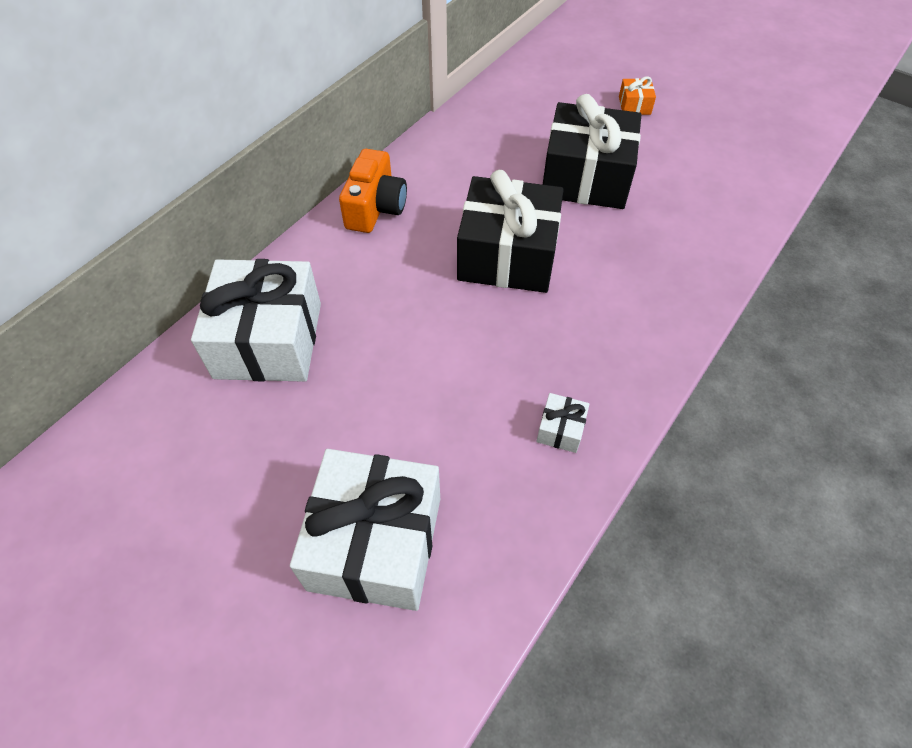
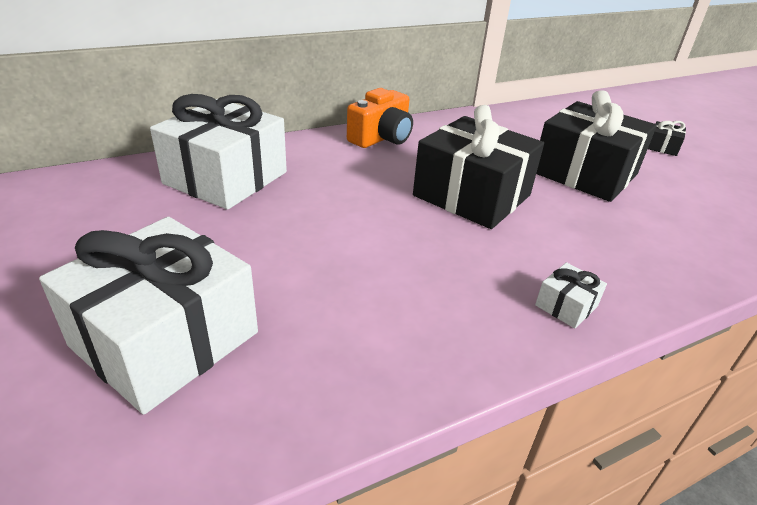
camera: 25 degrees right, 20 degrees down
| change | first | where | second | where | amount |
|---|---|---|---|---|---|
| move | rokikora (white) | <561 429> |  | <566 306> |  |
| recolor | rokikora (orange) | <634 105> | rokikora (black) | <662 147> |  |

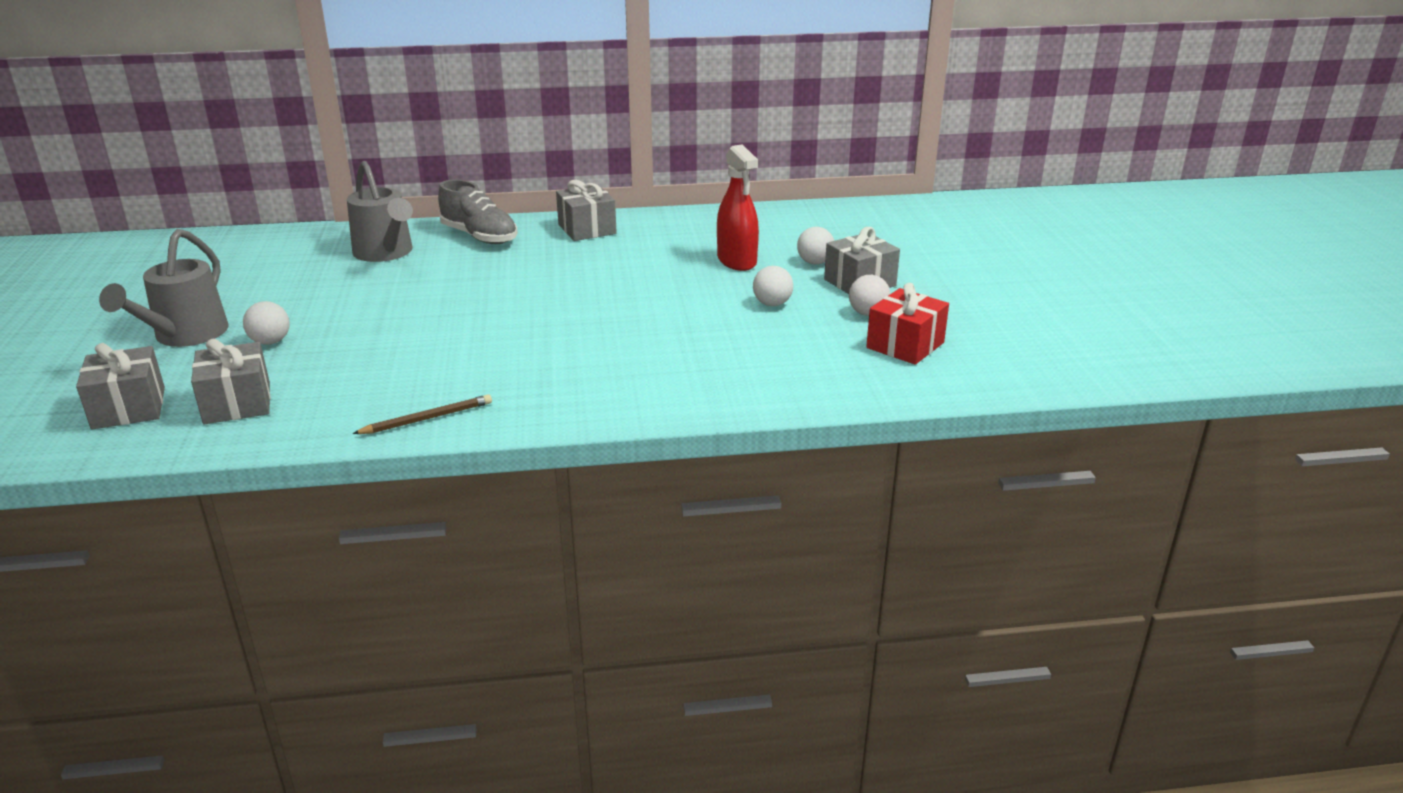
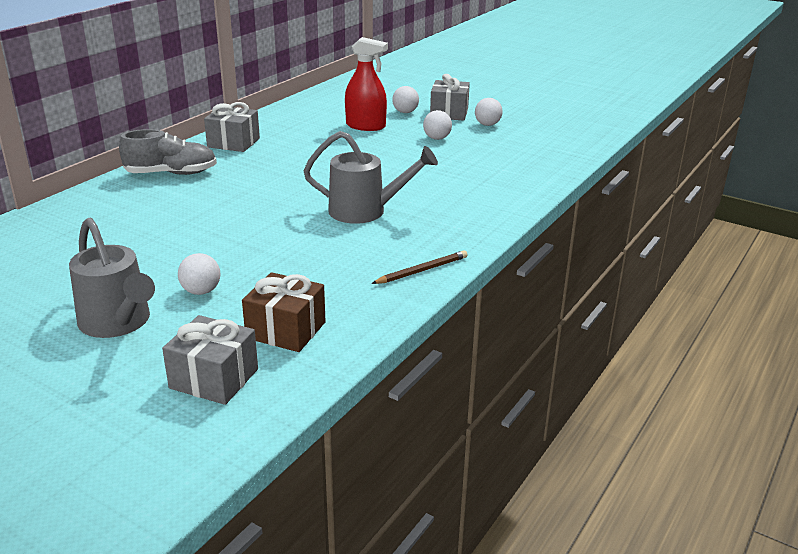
camera: 50 degrees left, 0 degrees up
| change | first | where | second | where | amount |
|---|---|---|---|---|---|
| recolor | rokikora (grey) | <237 403> | rokikora (brown) | <286 330> |  |
| move | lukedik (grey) | <386 253> |  | <366 211> |  |
| rotate | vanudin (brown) | <427 418> |  | <422 270> | 45 degrees clockwise |
| delete | rokikora (red) | <905 345> |  |  |  |

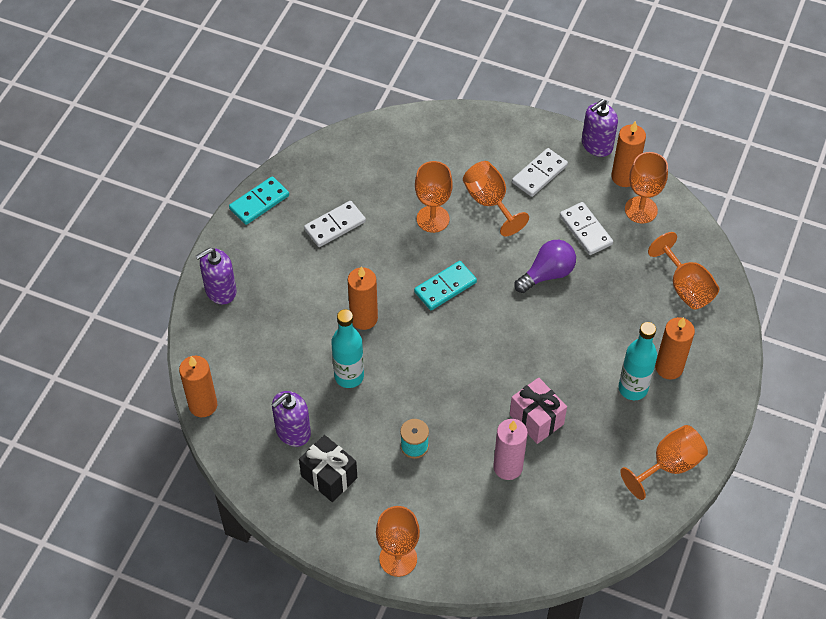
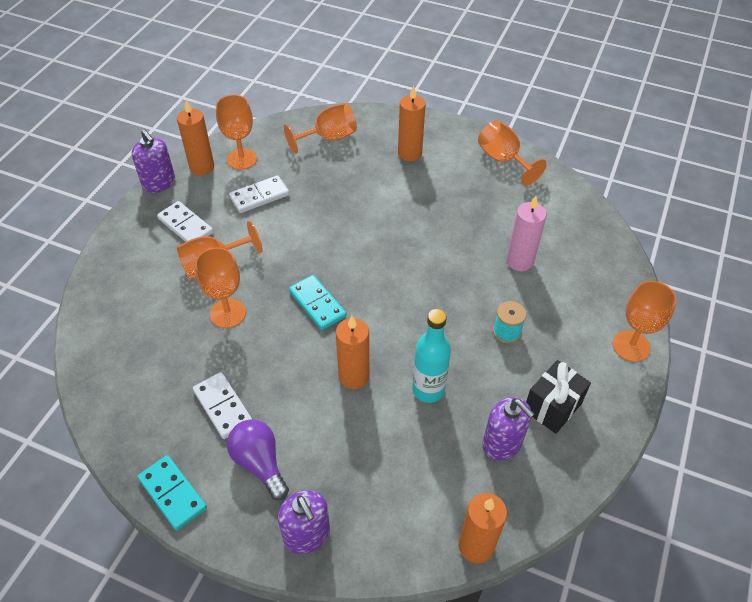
camera: 90 degrees left, 5 degrees down
| change | first | where | second | where | amount |
|---|---|---|---|---|---|
| delete | rokikora (pink) | <536 419> |  |  |  |
| move | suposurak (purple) | <547 274> |  | <259 463> |  |
| delete | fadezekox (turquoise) | <633 388> |  |  |  |

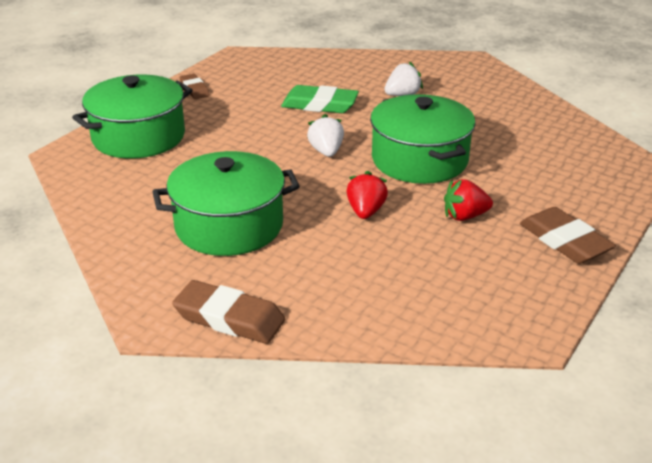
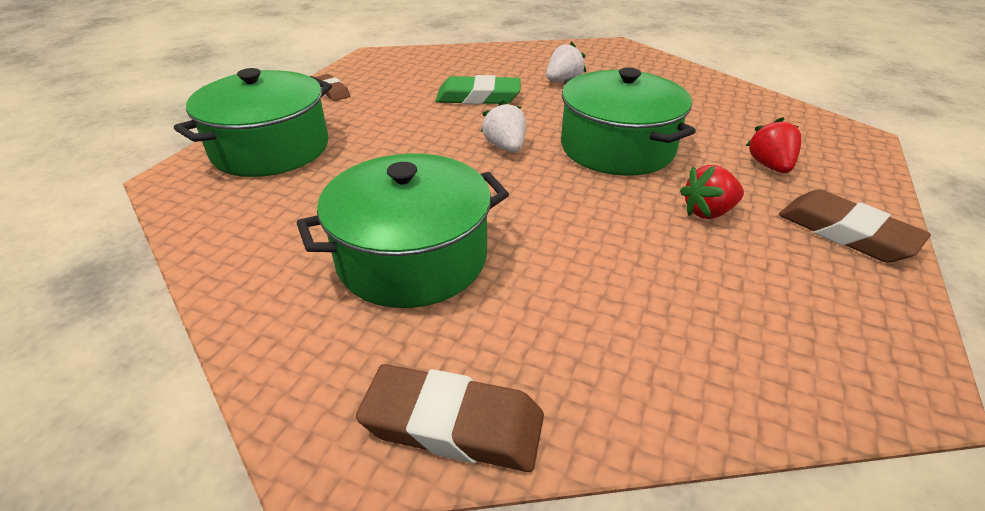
camera: 10 degrees left, 5 degrees up
| change | first | where | second | where | amount |
|---|---|---|---|---|---|
| move | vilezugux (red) | <365 211> |  | <769 166> |  |

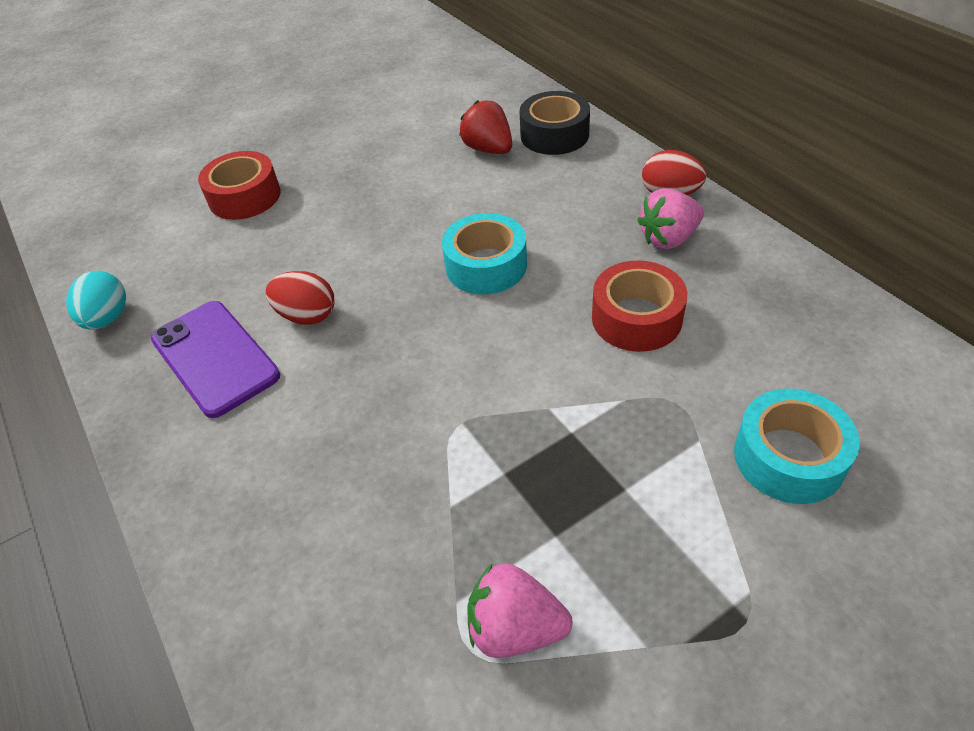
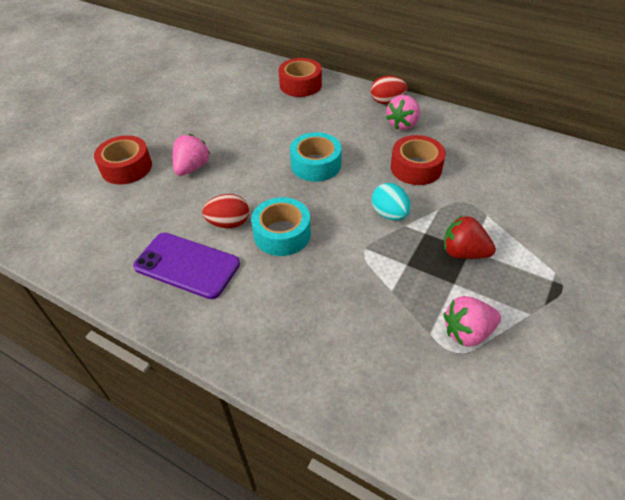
camera: 30 degrees left, 0 degrees up
| change | first | where | second | where | amount |
|---|---|---|---|---|---|
| move | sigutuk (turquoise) | <107 318> |  | <389 214> |  |
| move | vilezugux (red) | <488 149> |  | <463 252> |  |
| recolor | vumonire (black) | <554 135> | vumonire (red) | <300 85> |  |
| move | vumonire (turquoise) | <789 457> |  | <282 234> |  |
| insert |  |  | vilezugux (pink) | <192 168> |  |

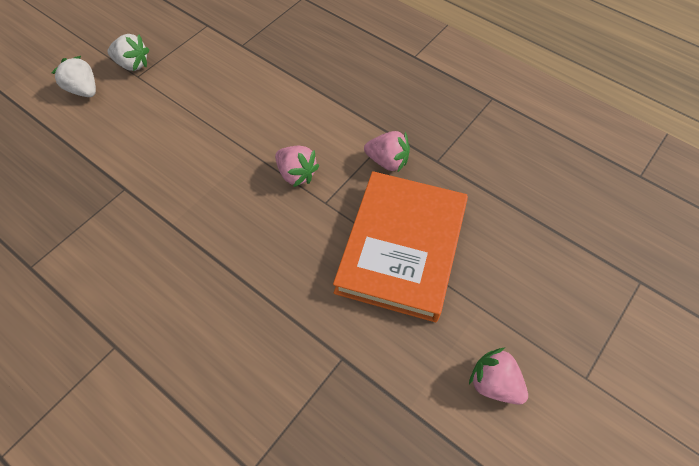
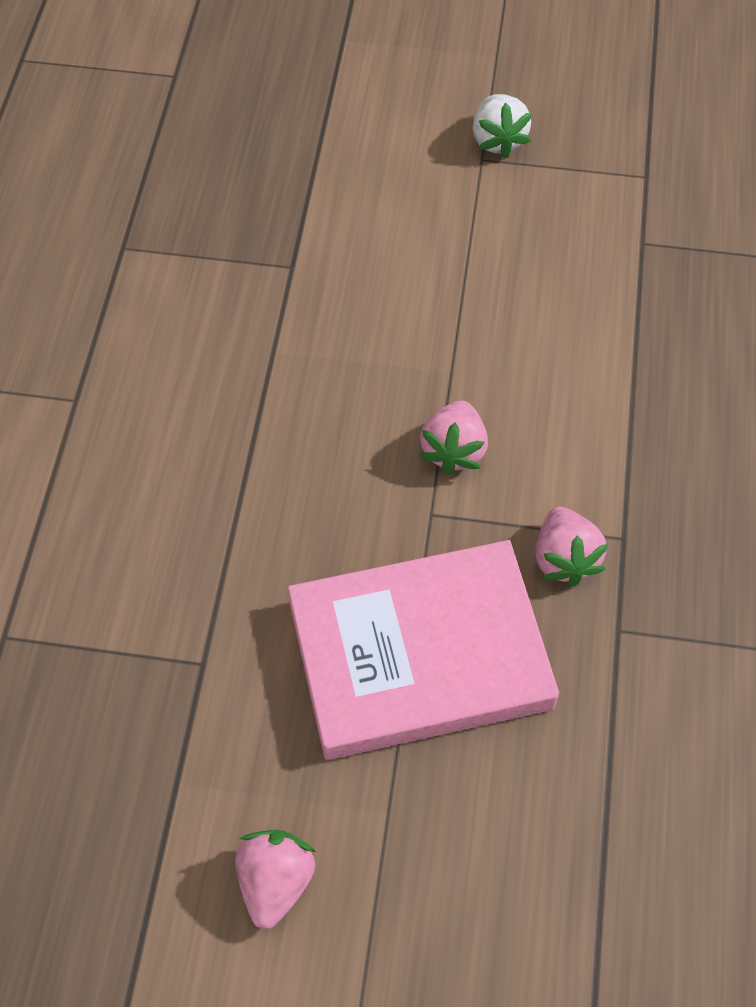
camera: 60 degrees right, 0 degrees up
| change | first | where | second | where | amount |
|---|---|---|---|---|---|
| delete | vilezugux (white) | <84 90> |  |  |  |
| recolor | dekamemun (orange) | <401 248> | dekamemun (pink) | <419 655> |  |

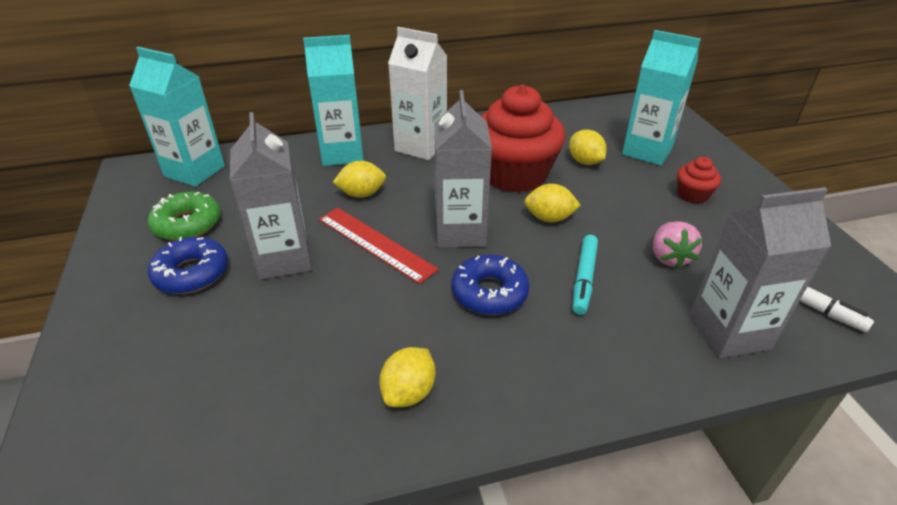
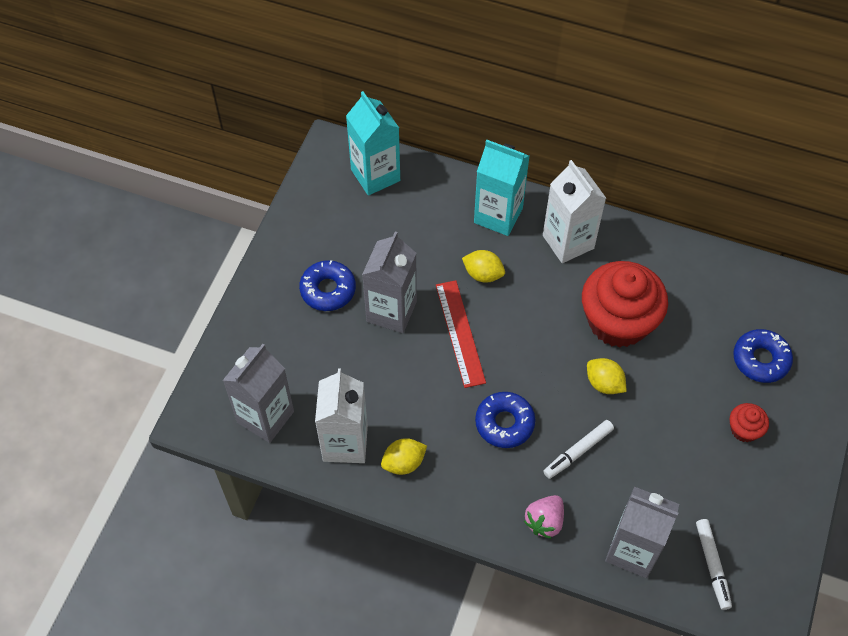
camera: 35 degrees right, 20 degrees up
| change | first | where | second | where | amount |
|---|---|---|---|---|---|
| delete | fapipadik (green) | <187 224> |  |  |  |
| move | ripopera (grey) | <460 232> |  | <265 417> |  |
| delete | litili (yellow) | <585 161> |  |  |  |
| recolor | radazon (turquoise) | <584 279> | radazon (white) | <578 452> |  |
| replace | ripopera (turquoise) | <647 151> | fapipadik (blue) | <760 360> |  |
| move | vilezugux (pink) | <669 257> |  | <544 521> |  |
| insert |  |  | ripopera (white) | <345 443> |  |

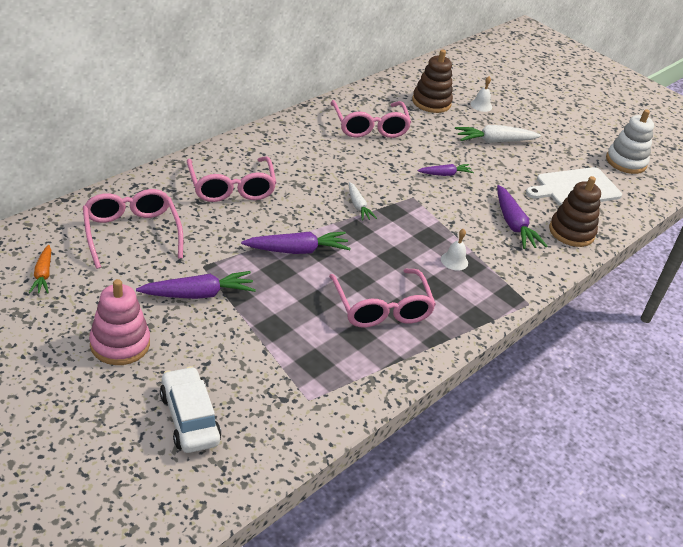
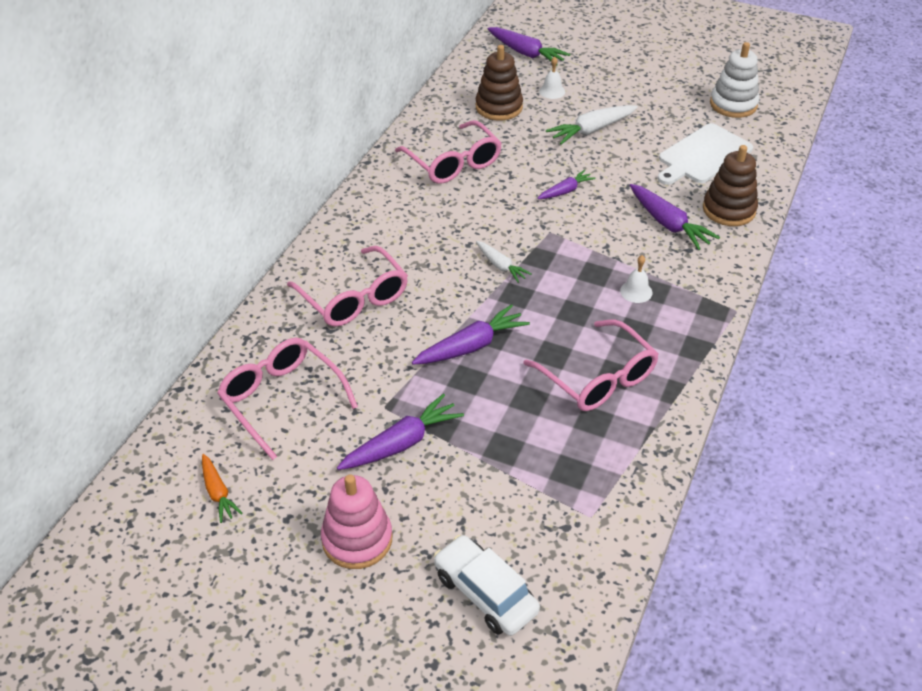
camera: 15 degrees left, 5 degrees up
| change | first | where | second | where | amount |
|---|---|---|---|---|---|
| insert |  |  | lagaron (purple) | <526 53> |  |

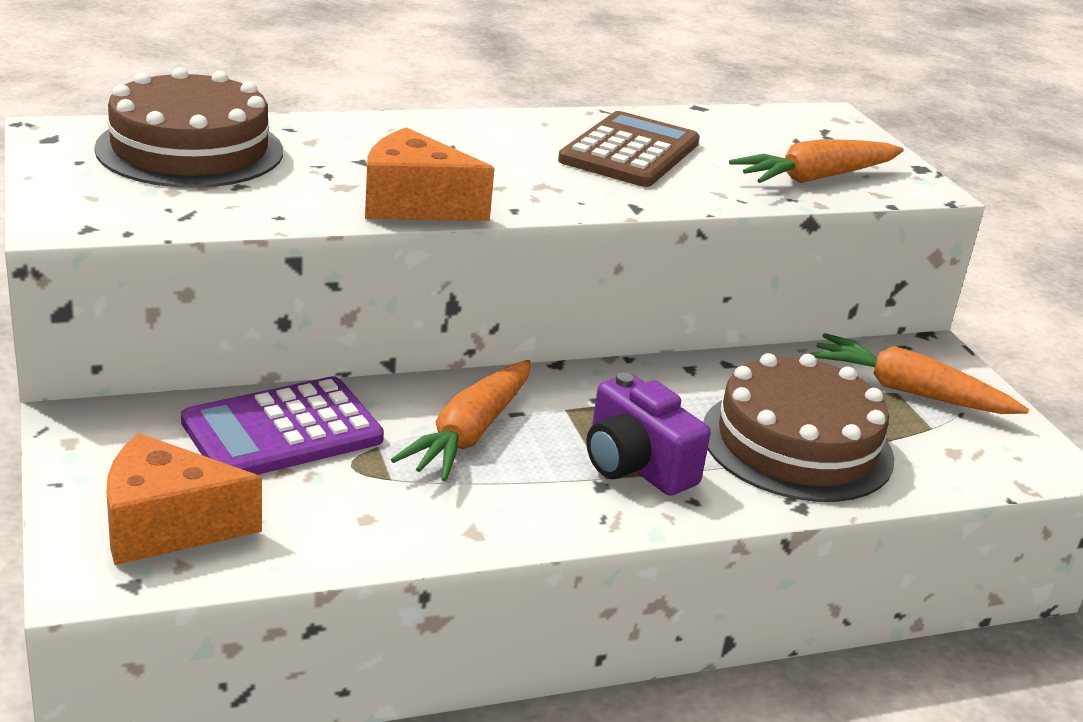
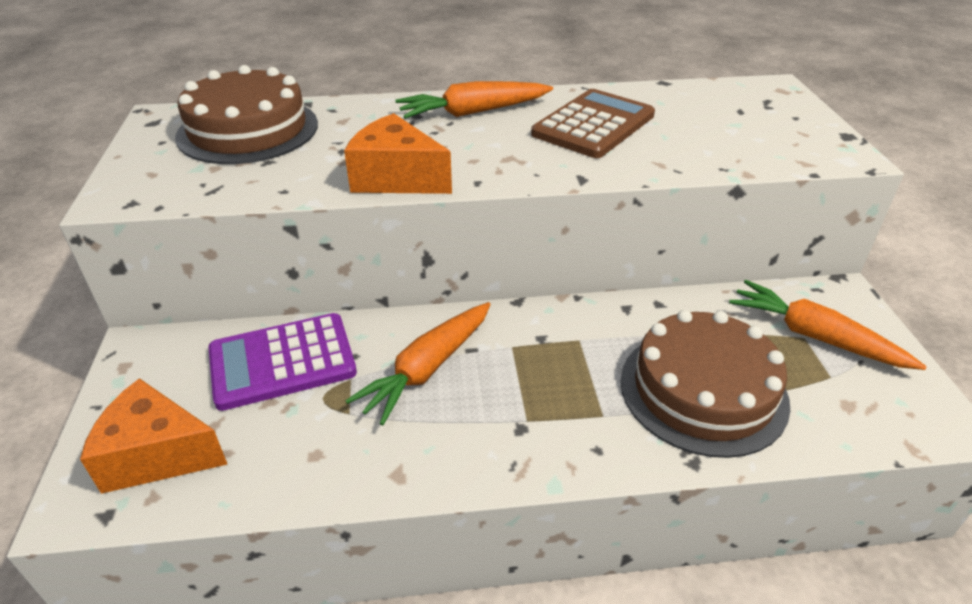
camera: 15 degrees right, 10 degrees up
| change | first | where | second | where | amount |
|---|---|---|---|---|---|
| delete | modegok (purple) | <636 465> |  |  |  |
| move | lagaron (orange) | <815 178> |  | <473 112> |  |

